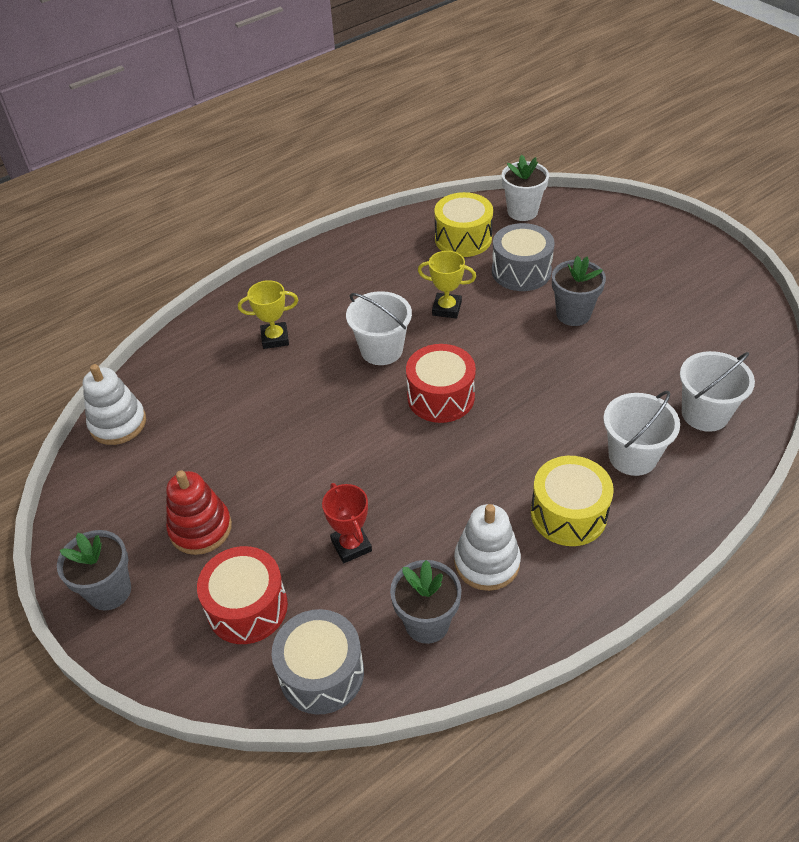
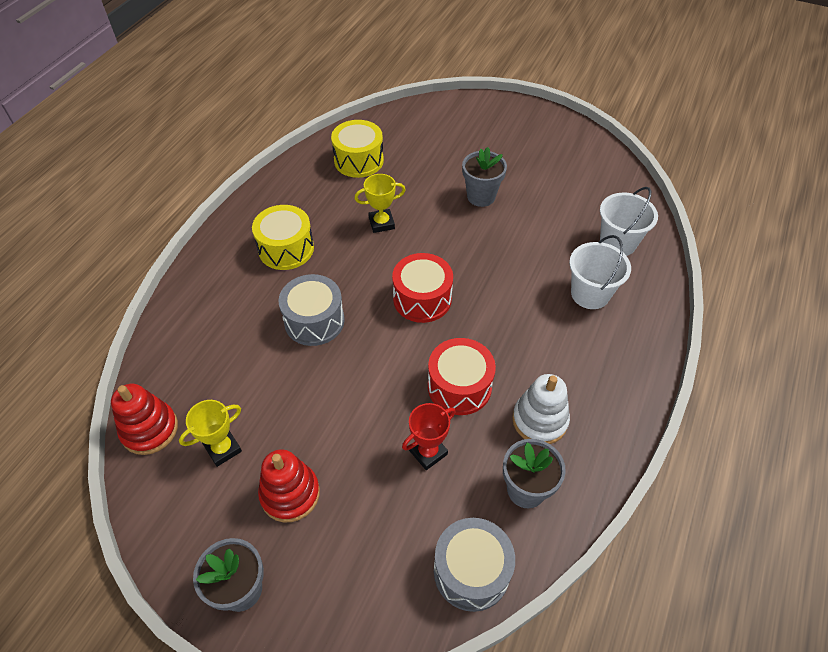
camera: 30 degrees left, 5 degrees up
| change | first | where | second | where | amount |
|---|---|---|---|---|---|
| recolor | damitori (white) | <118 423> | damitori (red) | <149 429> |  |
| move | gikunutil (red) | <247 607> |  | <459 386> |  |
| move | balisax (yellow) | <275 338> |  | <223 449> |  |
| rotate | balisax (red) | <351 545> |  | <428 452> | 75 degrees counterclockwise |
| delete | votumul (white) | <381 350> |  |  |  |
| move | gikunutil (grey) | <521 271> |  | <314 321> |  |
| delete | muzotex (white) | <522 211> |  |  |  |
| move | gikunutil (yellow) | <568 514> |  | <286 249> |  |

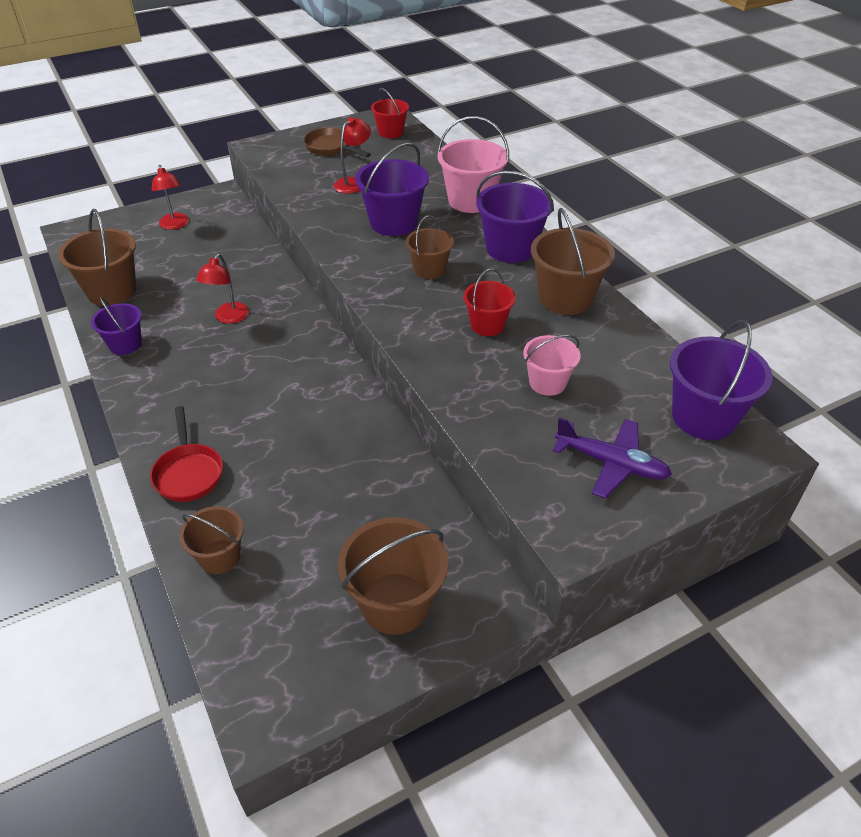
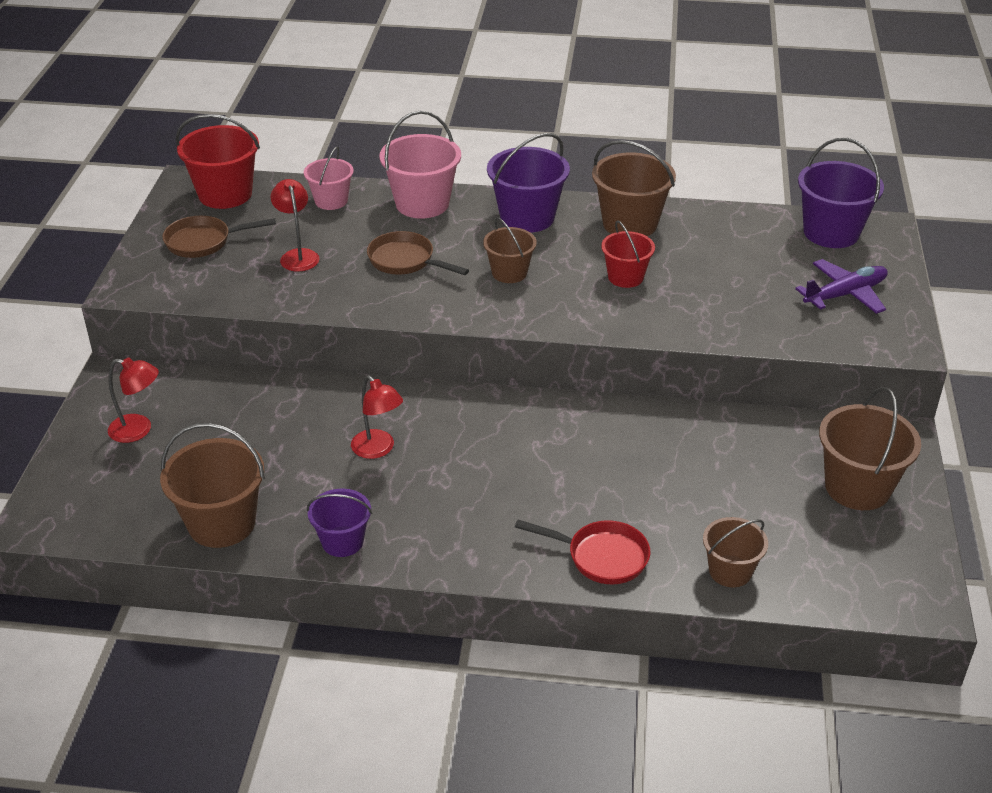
camera: 55 degrees left, 5 degrees down
| change | first | where | second | where | amount |
|---|---|---|---|---|---|
| replace | votumul (purple) | <393 223> | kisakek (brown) | <405 261> |  |
| resize | votumul (red) | <391 132> |  | <225 194> | x1.62 |
| move | votumul (pink) | <547 383> |  | <331 201> |  |

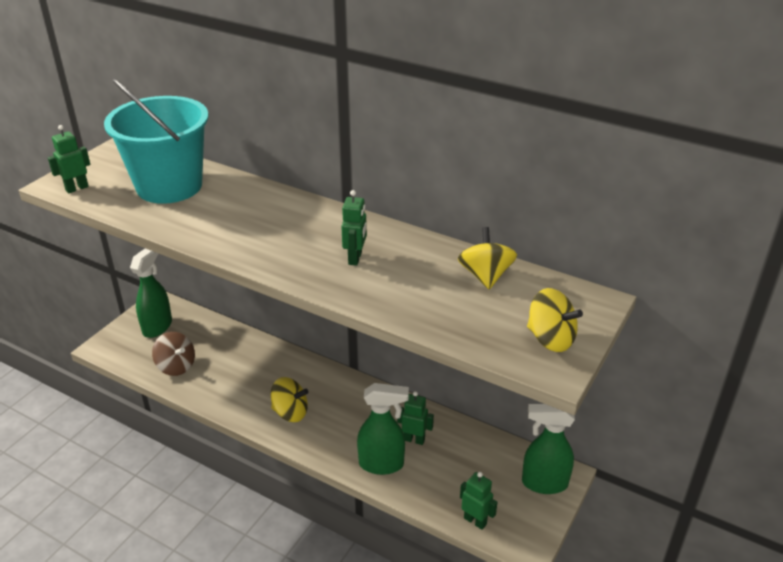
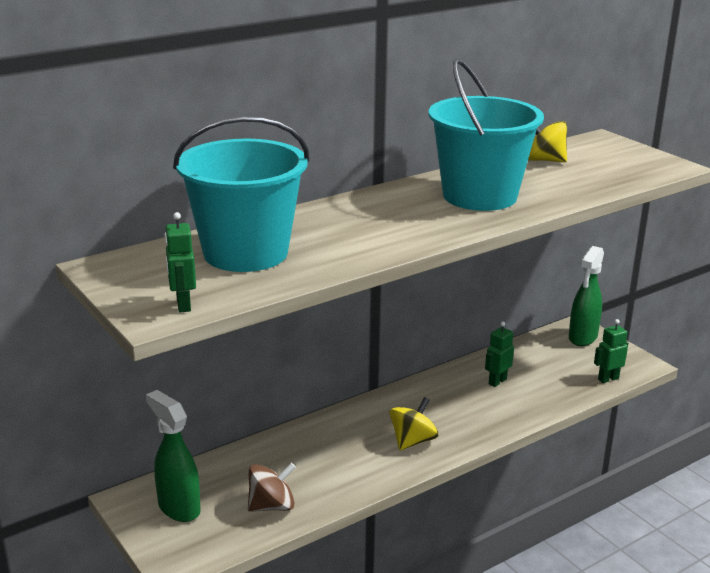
camera: 65 degrees left, 10 degrees down
| change | first | where | second | where | amount |
|---|---|---|---|---|---|
| replace | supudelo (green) | <355 258> | votumul (turquoise) | <479 196> |  |
| delete | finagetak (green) | <382 464> |  |  |  |
| delete | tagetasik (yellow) | <550 339> |  |  |  |

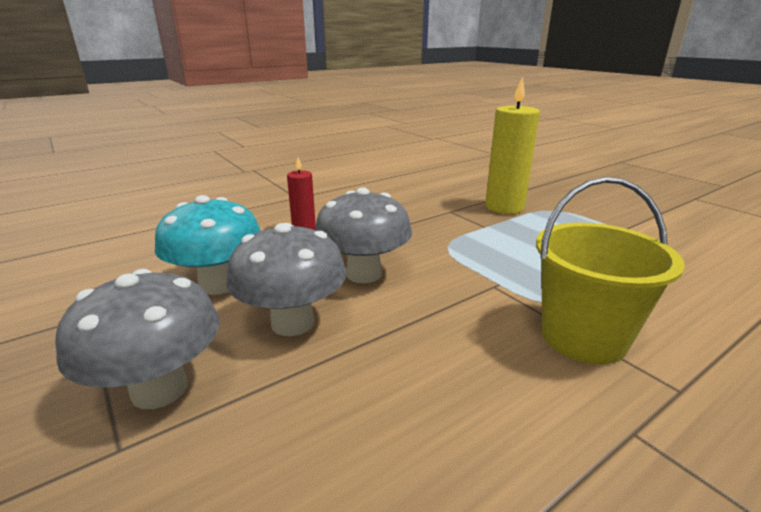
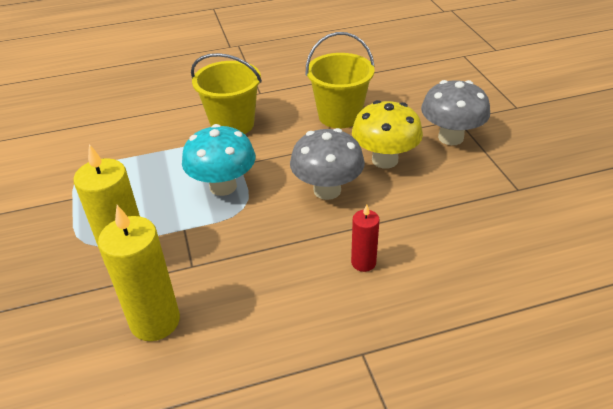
camera: 160 degrees left, 15 degrees up
| change | first | where | second | where | amount |
|---|---|---|---|---|---|
| move | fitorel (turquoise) | <218 284> |  | <223 186> |  |
| recolor | fitorel (grey) | <292 323> | fitorel (yellow) | <384 160> |  |
| insert |  |  | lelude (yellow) | <155 321> |  |
| insert |  |  | votumul (yellow) | <339 116> |  |

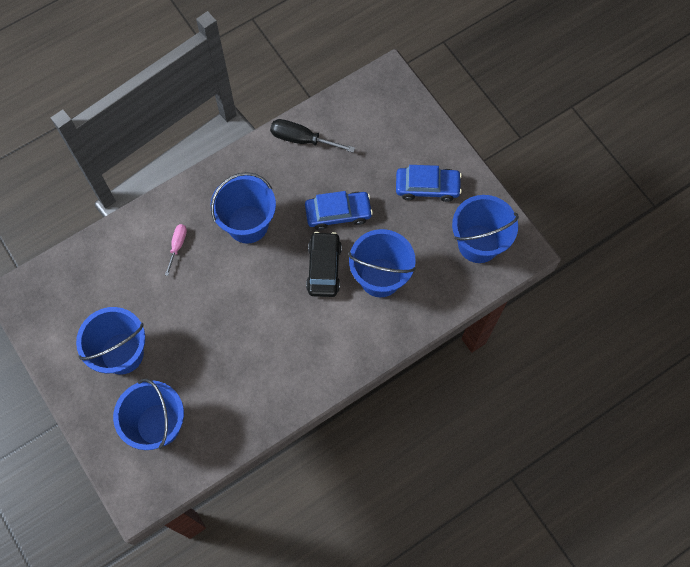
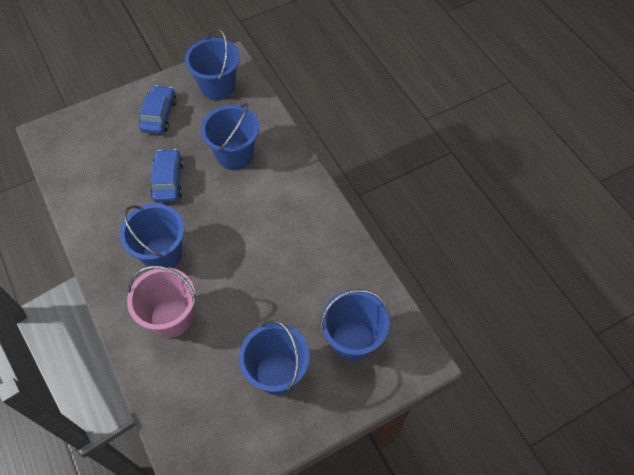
camera: 85 degrees left, 10 degrees down
| change | first | where | second | where | amount |
|---|---|---|---|---|---|
| replace | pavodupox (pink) | <177 245> | votumul (pink) | <171 317> |  |
| delete | pavodupox (black) | <302 139> |  |  |  |
| delete | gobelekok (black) | <324 268> |  |  |  |

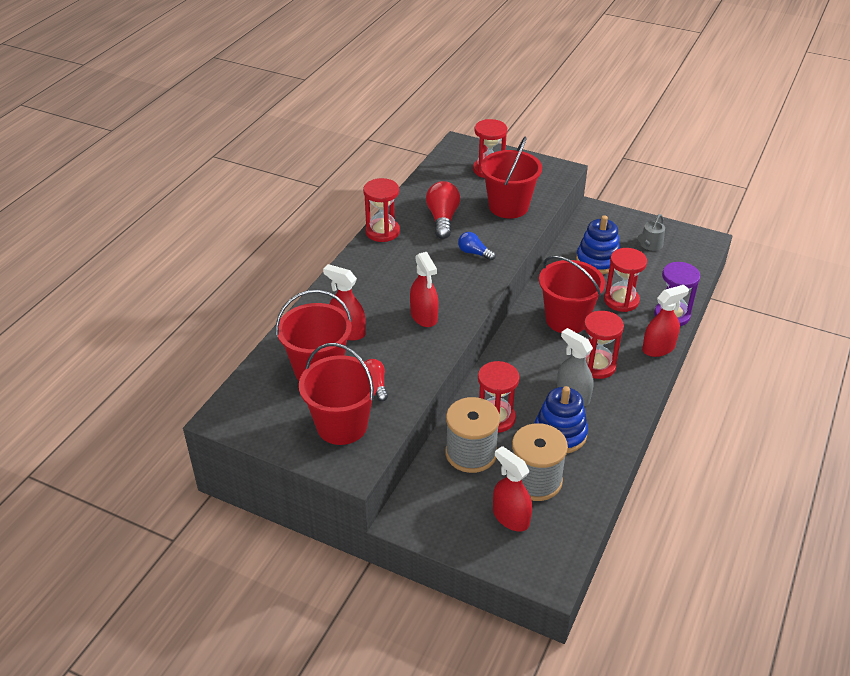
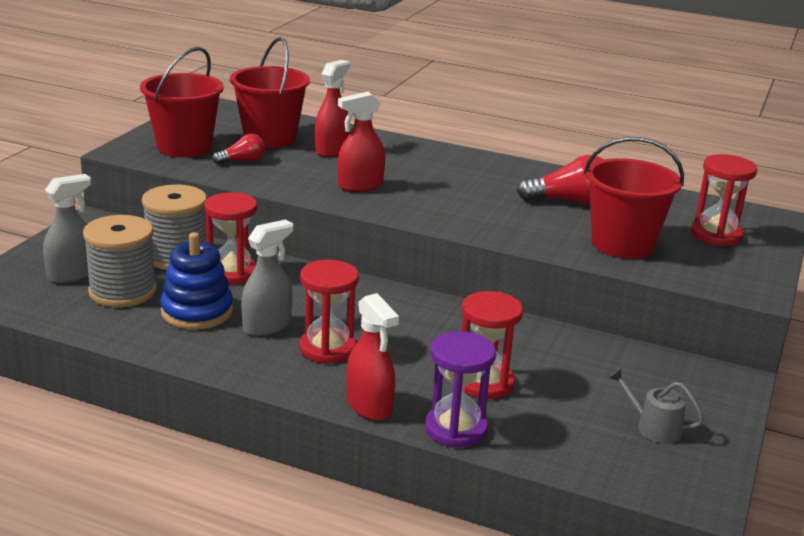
camera: 85 degrees right, 15 degrees down
| change | first | where | second | where | amount |
|---|---|---|---|---|---|
| delete | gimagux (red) | <382 232> |  |  |  |
| delete | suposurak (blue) | <474 253> |  |  |  |
| recolor | finagetak (red) | <510 517> | finagetak (grey) | <72 274> |  |
| delete | votumul (red) | <566 319> |  |  |  |
| delete | damitori (blue) | <598 261> |  |  |  |

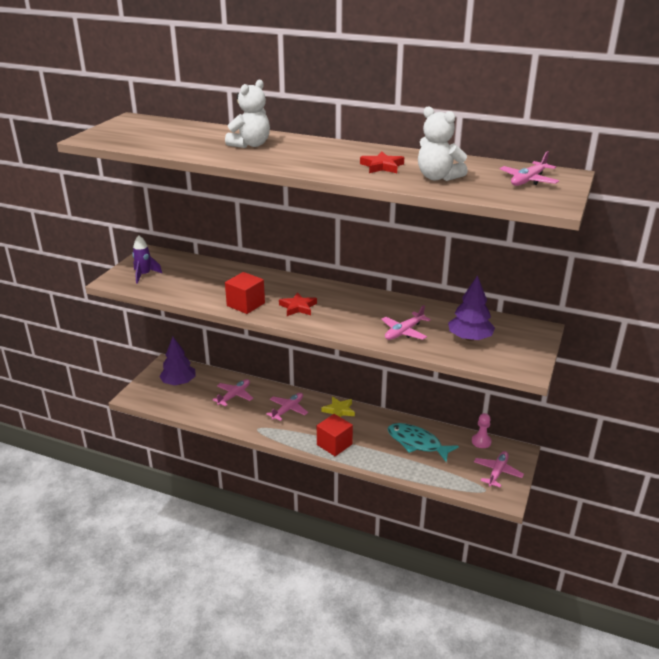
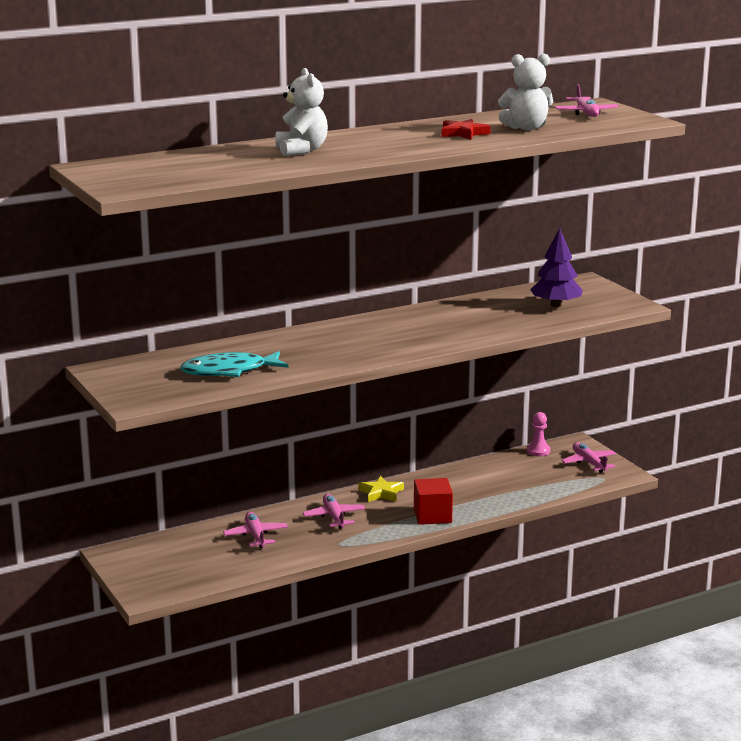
camera: 50 degrees left, 10 degrees down
| change | first | where | second | where | amount |
|---|---|---|---|---|---|
| delete | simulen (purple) | <144 275> |  |  |  |
| delete | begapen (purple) | <179 382> |  |  |  |
| delete | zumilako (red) | <246 304> |  |  |  |
| delete | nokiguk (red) | <298 307> |  |  |  |
| delete | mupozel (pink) | <404 332> |  |  |  |
| move | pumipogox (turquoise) | <417 443> |  | <229 371> |  |

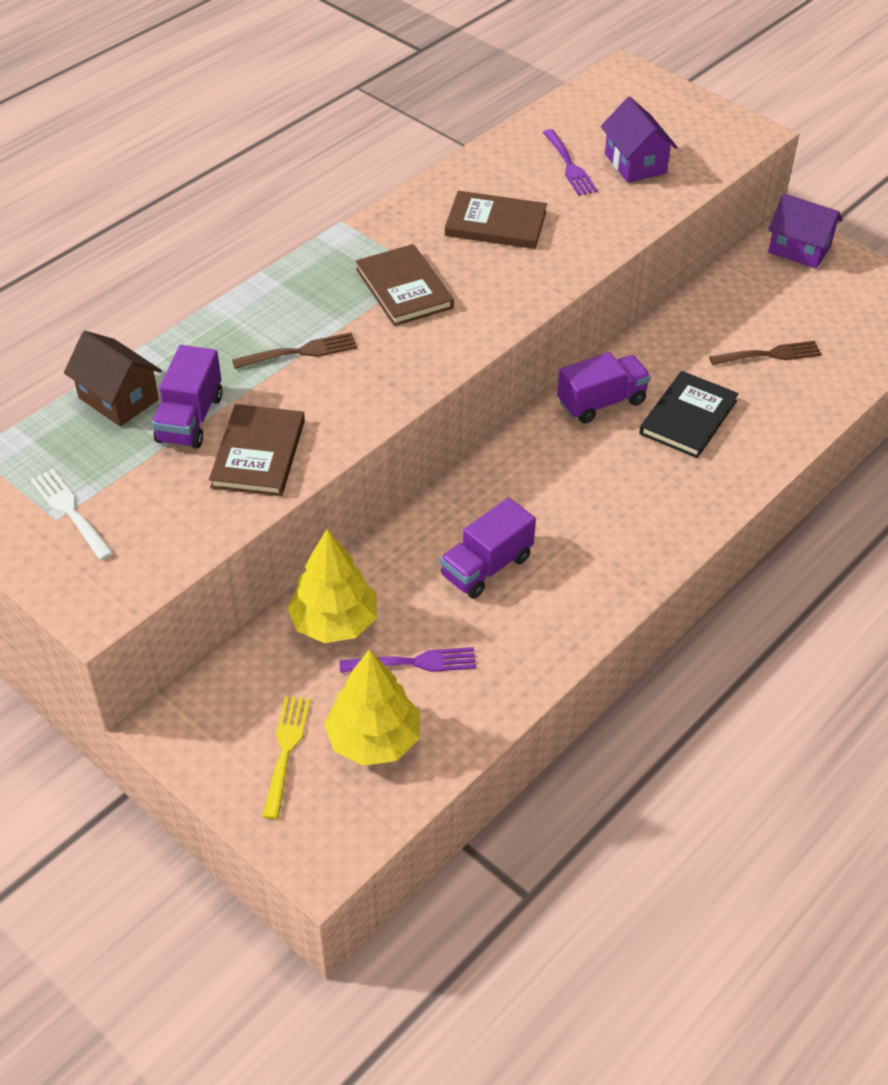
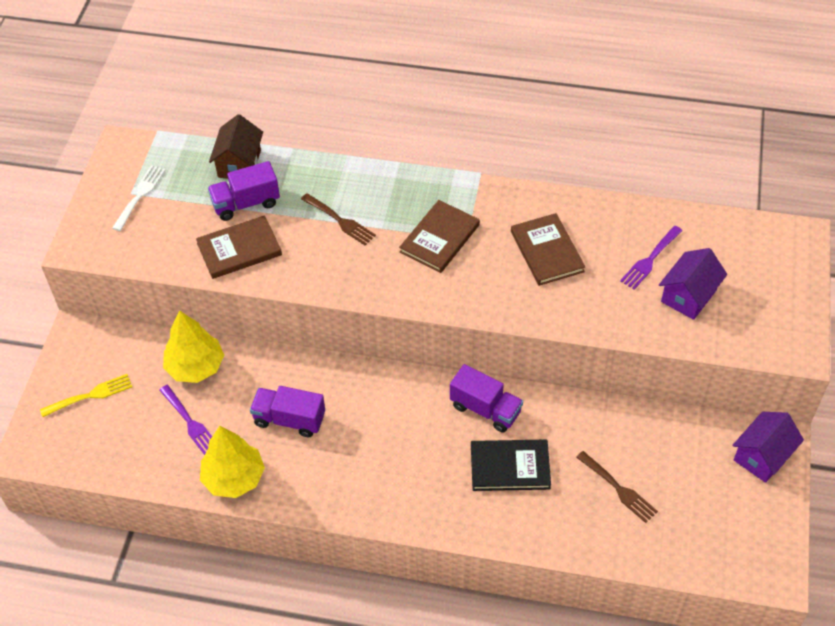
camera: 60 degrees right, 5 degrees up
| change | first | where | second | where | amount |
|---|---|---|---|---|---|
| move | begapen (yellow) | <374 739> |  | <234 478> |  |
| rotate | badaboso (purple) | <799 249> |  | <762 456> | 45 degrees clockwise |

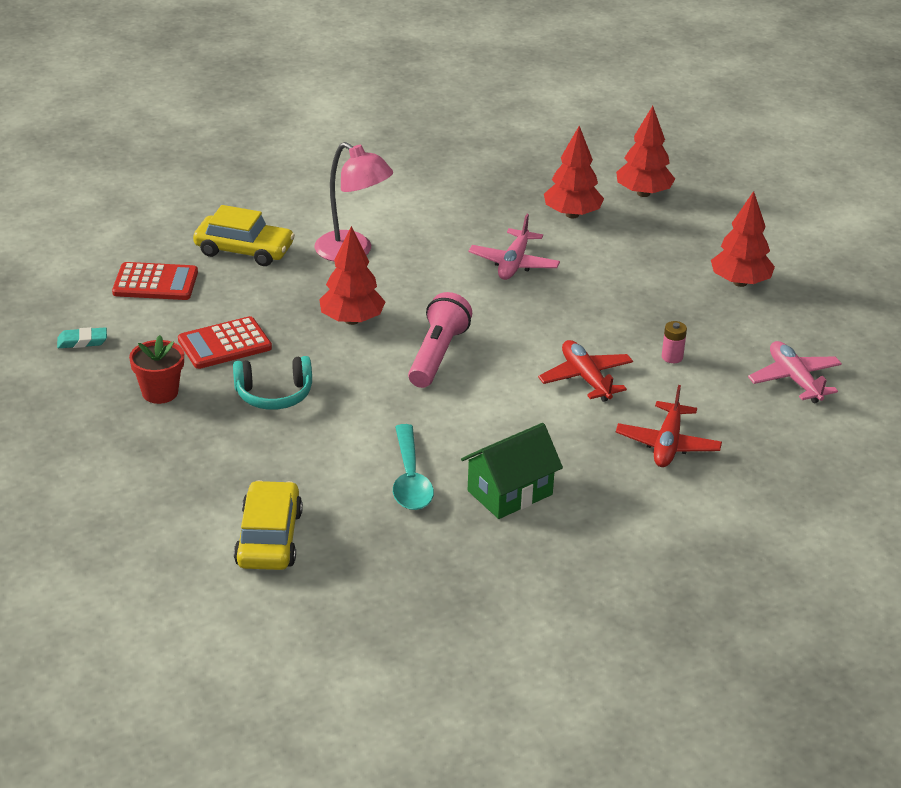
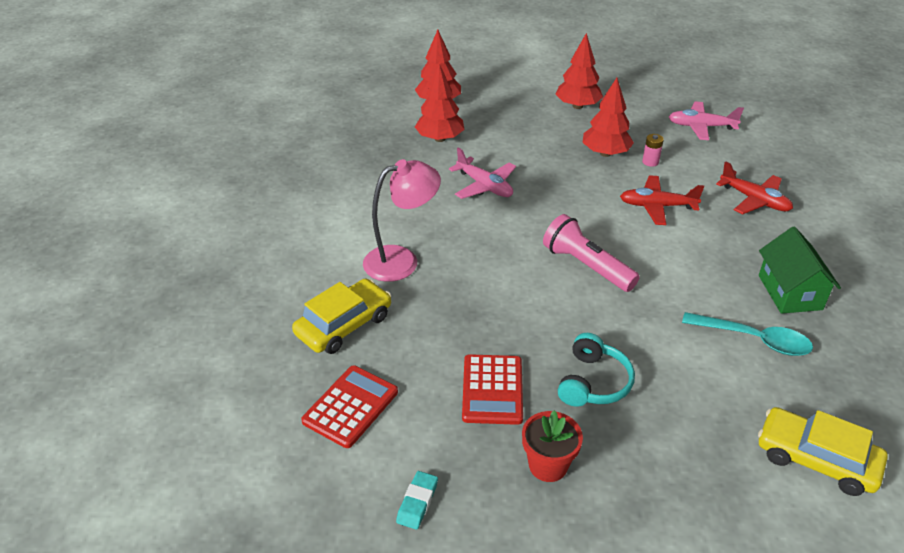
camera: 60 degrees left, 5 degrees up
| change | first | where | second | where | amount |
|---|---|---|---|---|---|
| move | begapen (red) | <352 320> |  | <605 153> |  |

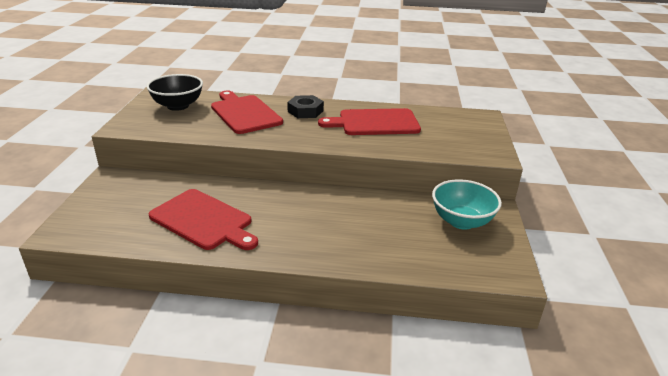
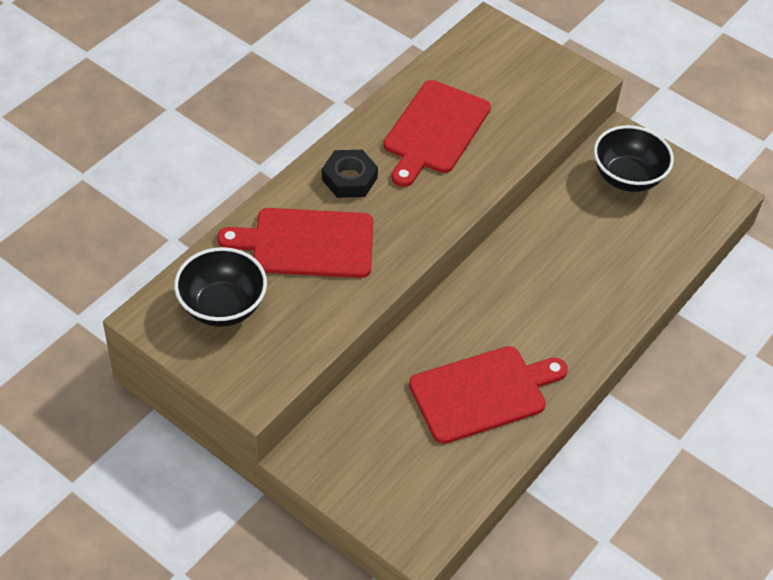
camera: 60 degrees left, 20 degrees up
| change | first | where | second | where | amount |
|---|---|---|---|---|---|
| recolor | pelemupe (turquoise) | <461 221> | pelemupe (black) | <627 177> |  |

